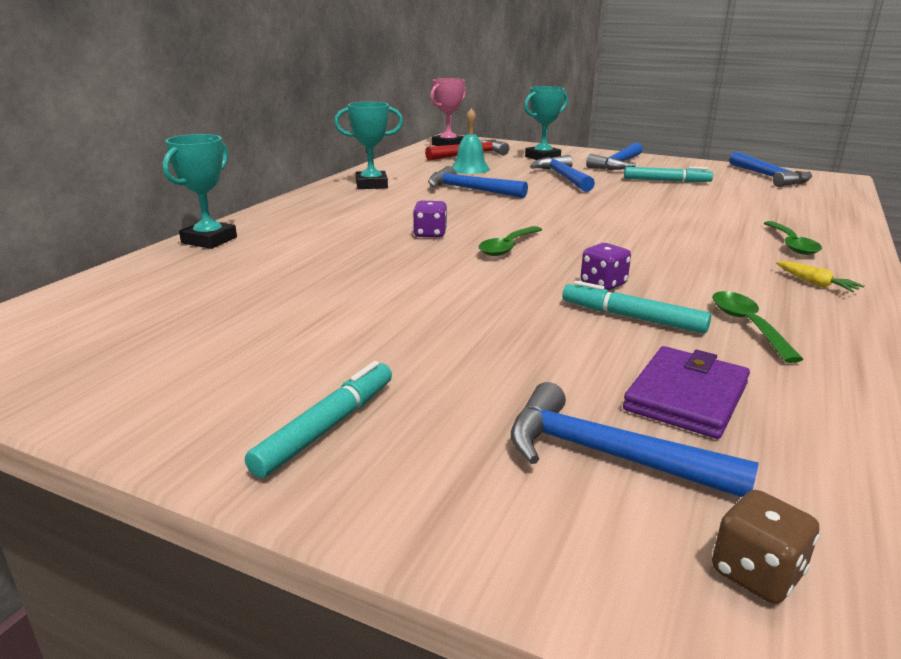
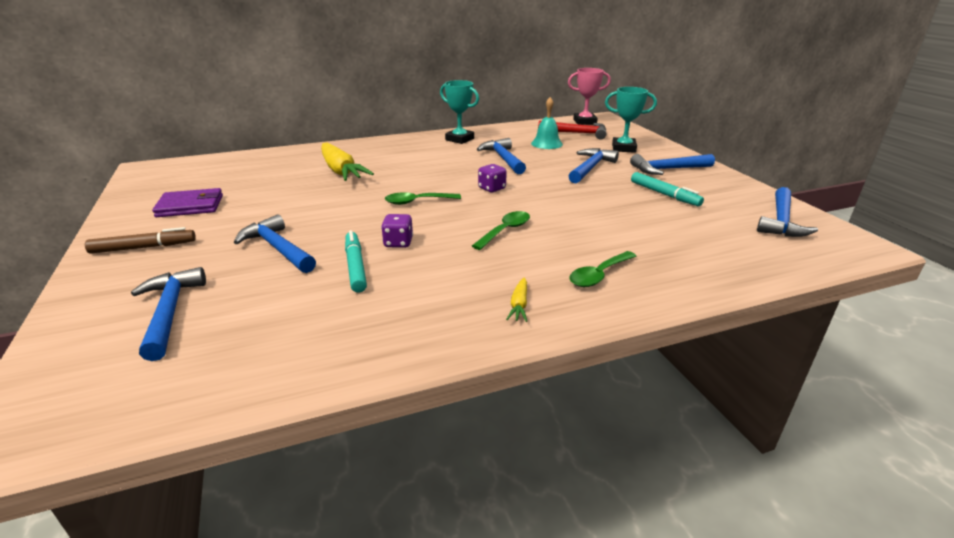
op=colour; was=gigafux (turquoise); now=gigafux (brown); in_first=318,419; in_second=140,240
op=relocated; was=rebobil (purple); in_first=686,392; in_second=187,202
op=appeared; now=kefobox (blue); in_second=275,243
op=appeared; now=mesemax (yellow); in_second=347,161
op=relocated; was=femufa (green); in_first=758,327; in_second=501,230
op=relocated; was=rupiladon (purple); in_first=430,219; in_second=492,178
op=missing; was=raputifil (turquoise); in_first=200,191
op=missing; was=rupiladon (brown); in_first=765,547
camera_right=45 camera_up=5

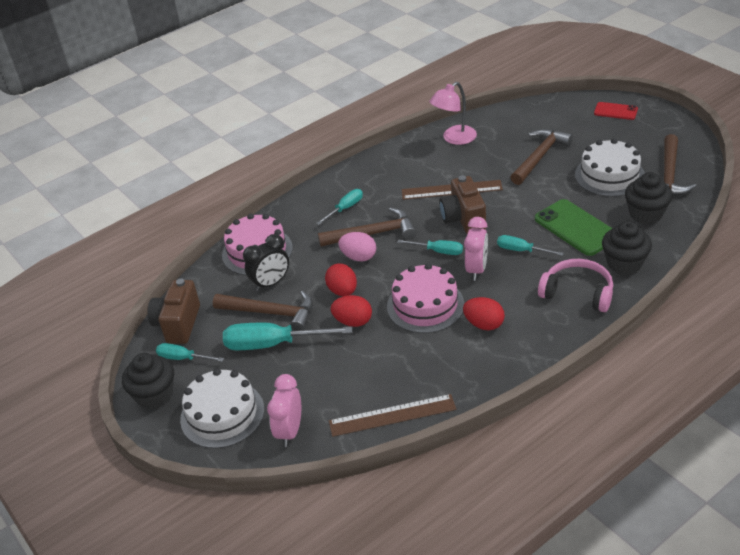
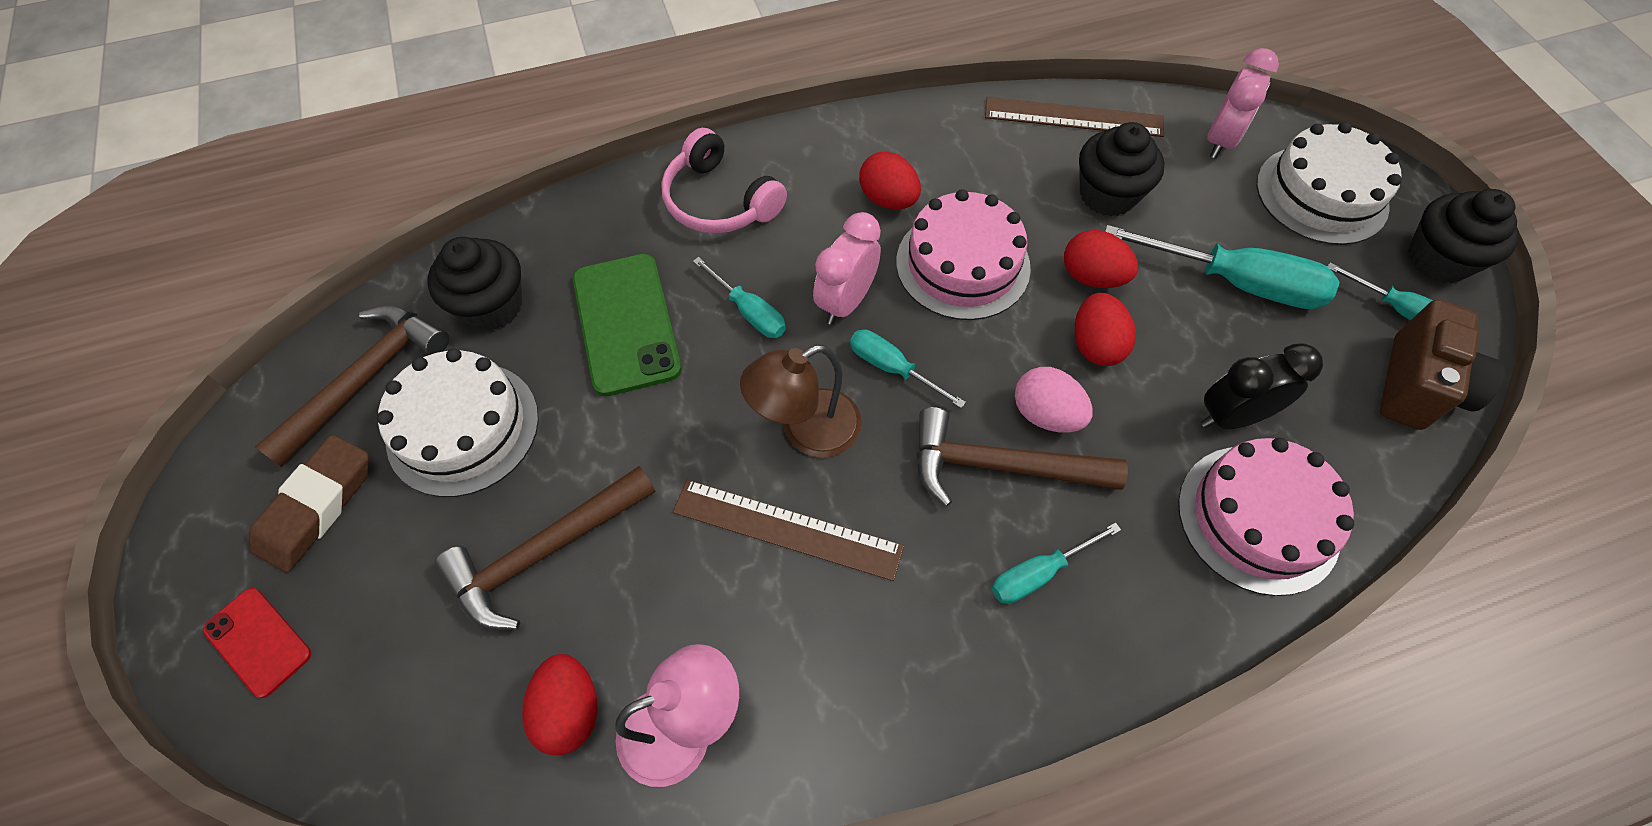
op=appeared; now=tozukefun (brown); in_second=309,504
op=appeared; now=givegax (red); in_second=560,704
op=exchanged; was=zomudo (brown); now=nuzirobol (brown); in_first=462,204; in_second=801,401
op=relocated; was=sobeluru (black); in_first=627,248; in_second=1121,169
op=missing; was=kefobox (brown); in_first=263,311
camera_right=-165 camera_up=20

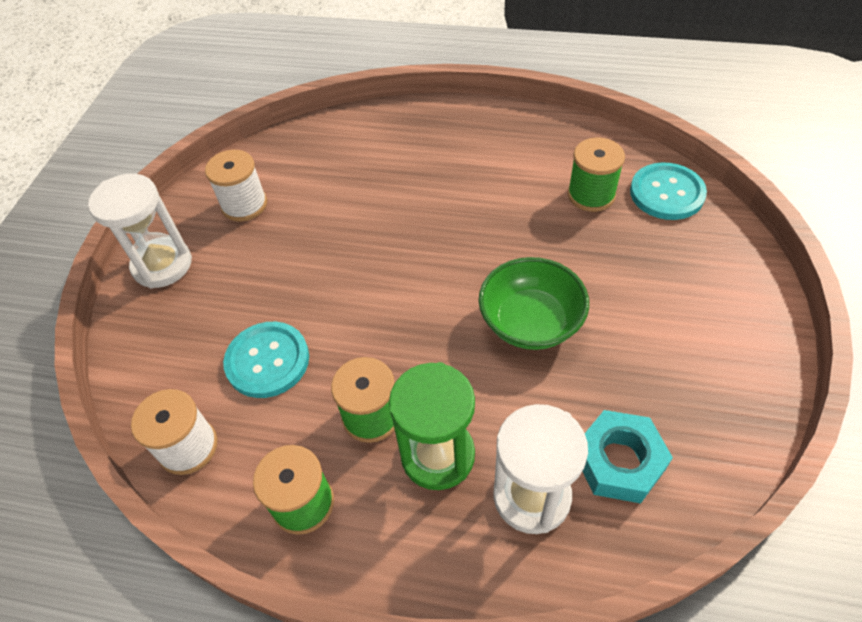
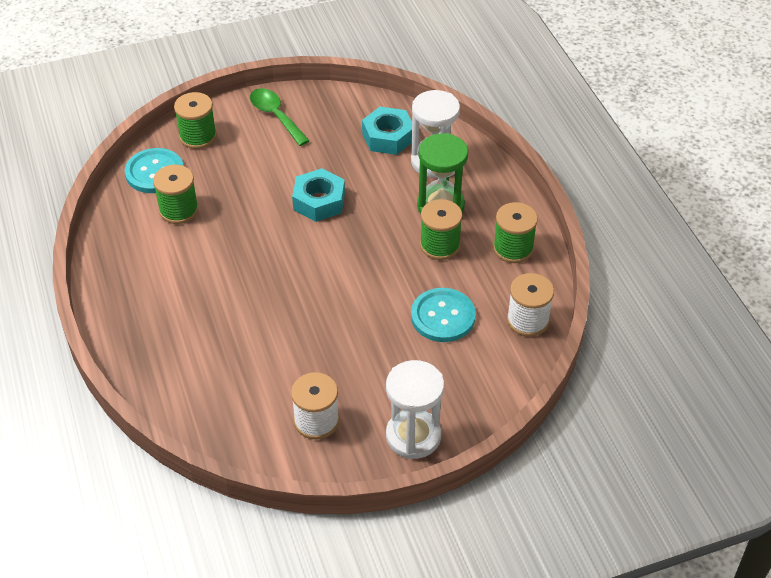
op=appeared; now=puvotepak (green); in_second=195,120
op=appeared; now=femufa (green); in_second=280,117
op=exchanged; was=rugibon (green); now=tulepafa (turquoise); in_first=534,303; in_second=318,195
camera_right=-125 camera_up=-5

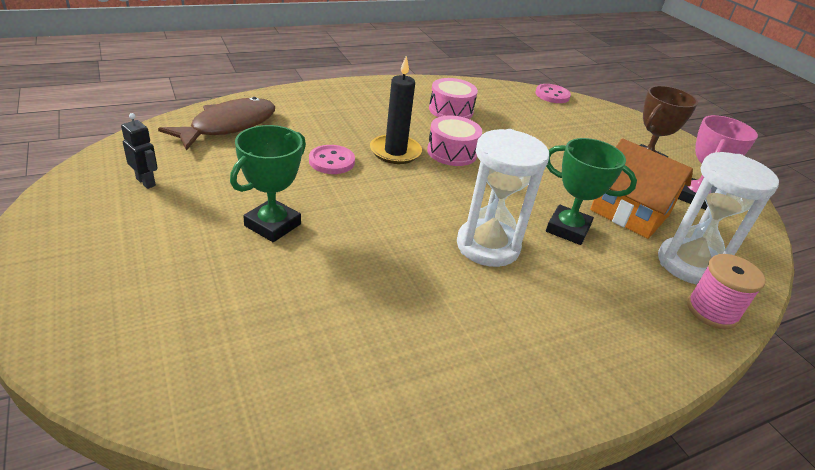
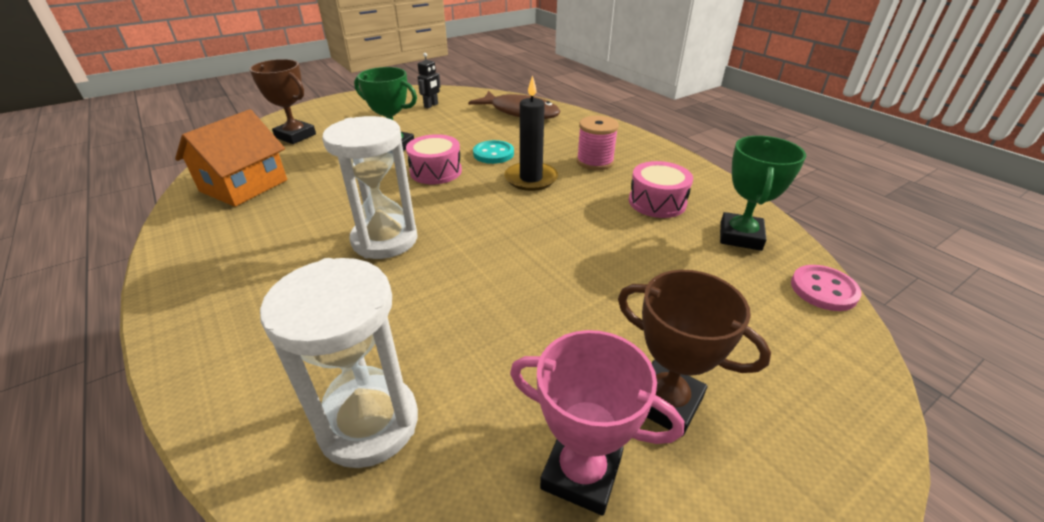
op=relocated; was=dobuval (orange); in_first=641,188; in_second=231,158
op=appeared; now=raputifil (brown); in_second=282,101
op=relocated; was=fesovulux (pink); in_first=454,141; in_second=434,159
op=colour; was=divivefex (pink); now=divivefex (turquoise); in_first=332,159; in_second=493,152
op=relocated; was=puvotepak (pink); in_first=726,291; in_second=598,143
op=relocated; was=raputifil (green); in_first=591,191; in_second=763,193
camera_right=85 camera_up=0

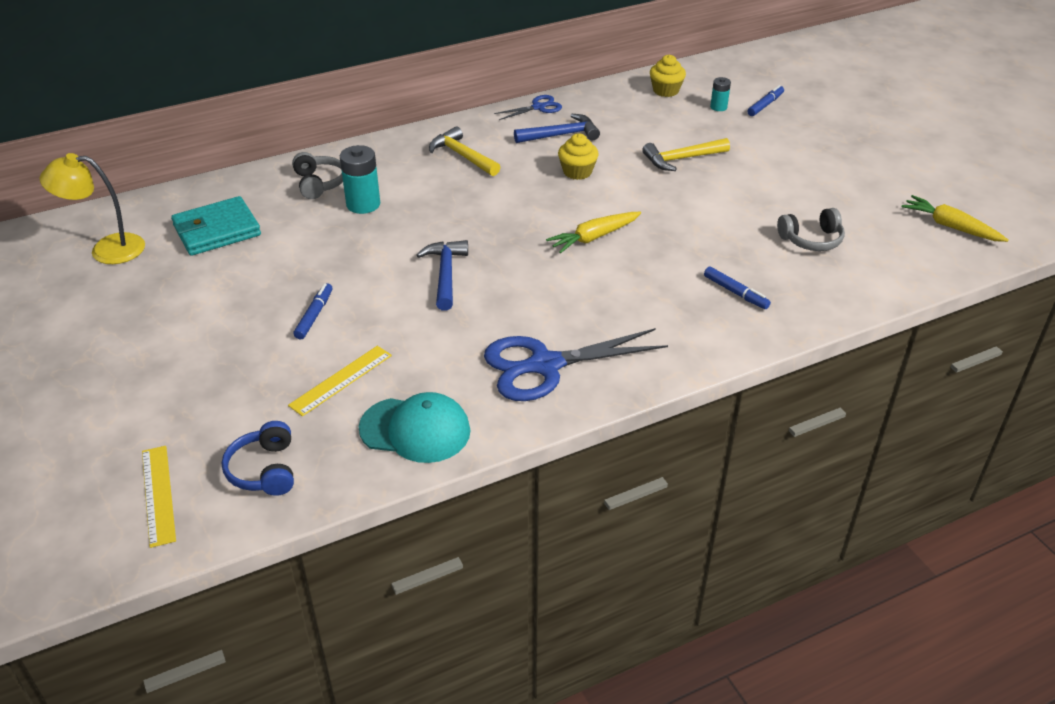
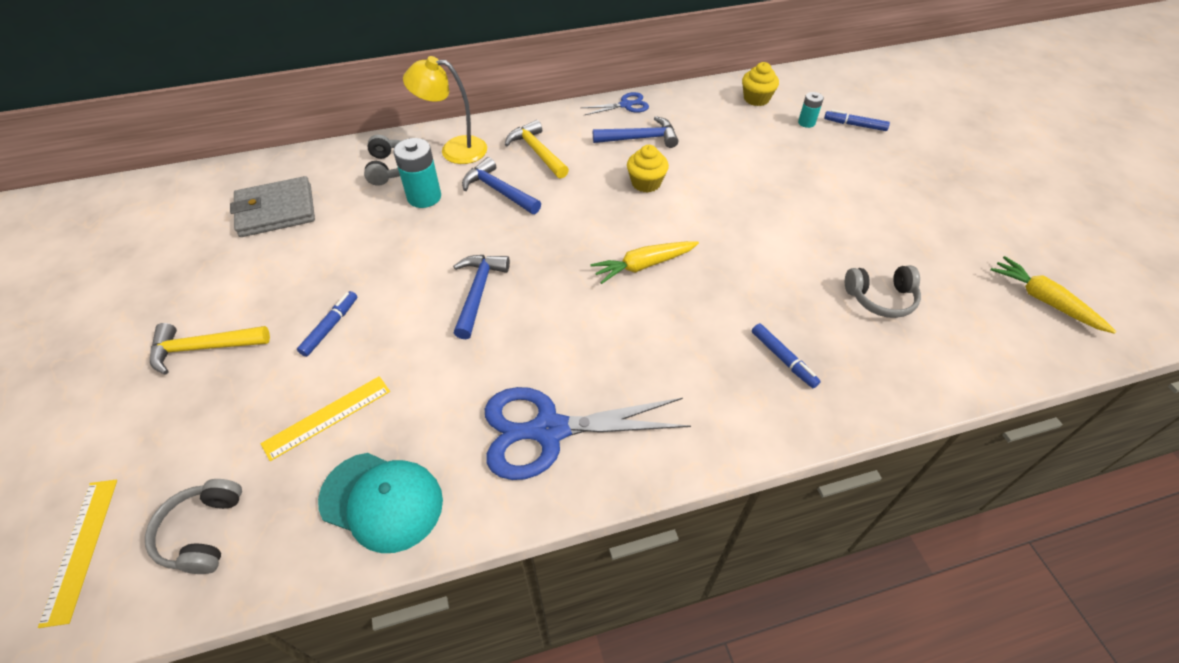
op=colour; was=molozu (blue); now=molozu (grey); in_first=258,458; in_second=193,526
op=relocated; was=kefobox (yellow); in_first=686,154; in_second=210,349
op=colour; was=rebobil (turquoise); now=rebobil (grey); in_first=216,226; in_second=272,206
op=relocated; was=nuzirobol (yellow); in_first=92,208; in_second=445,110
op=appeared; now=kefobox (blue); in_second=501,185
op=spun; was=gigafux (blue); in_first=765,100; in_second=857,120; clockwise=-120
camera_right=10 camera_up=10

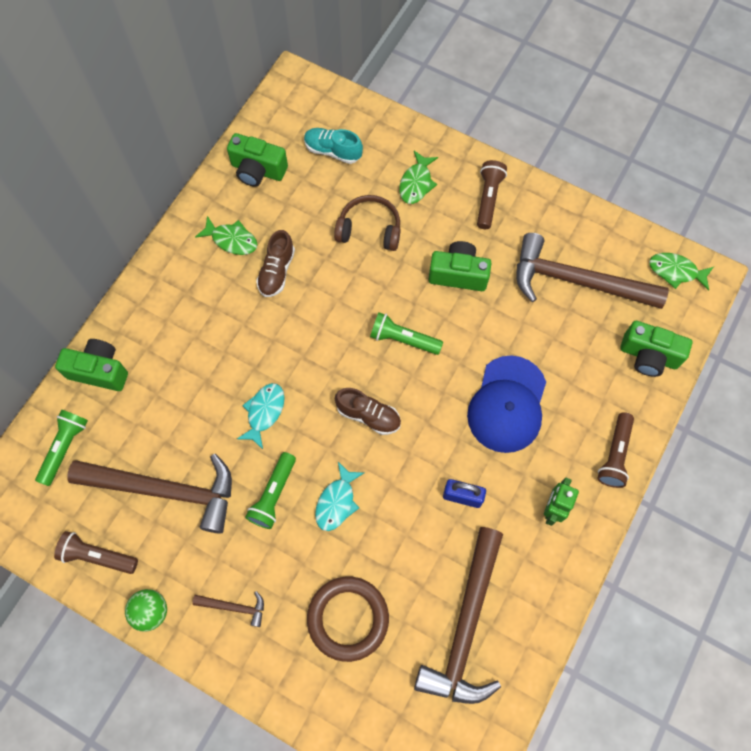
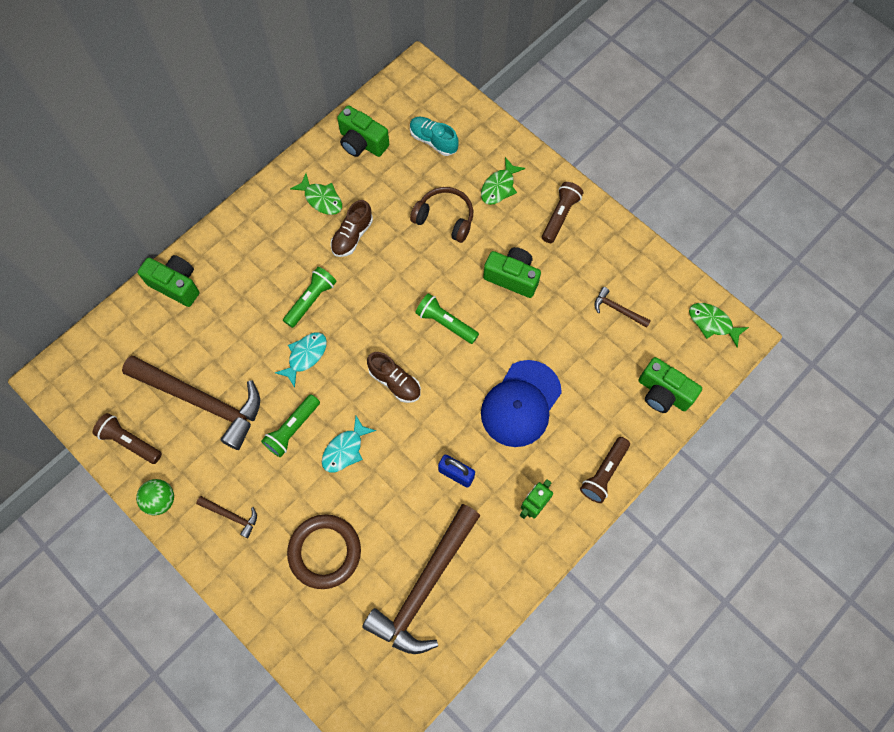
op=relocated; was=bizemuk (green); in_first=61,448; in_second=310,297
op=size; was=kefobox (brown); in_first=592,271; in_second=622,307; ratio=0.42
camera_right=15 camera_up=0

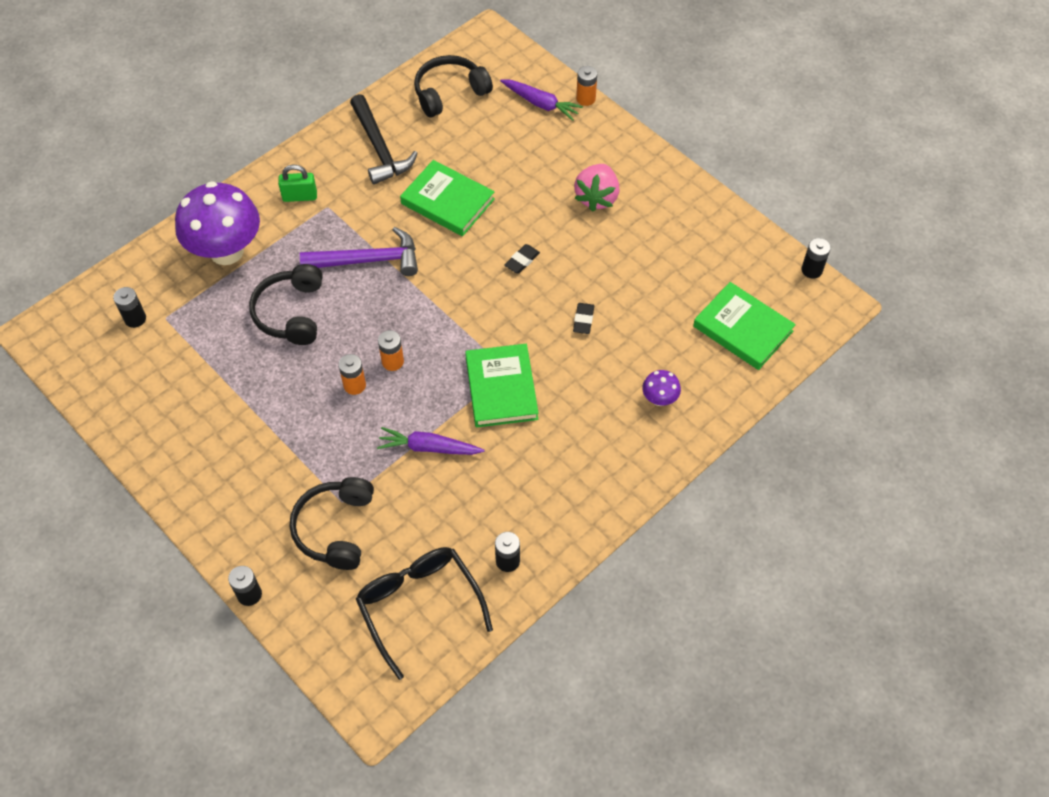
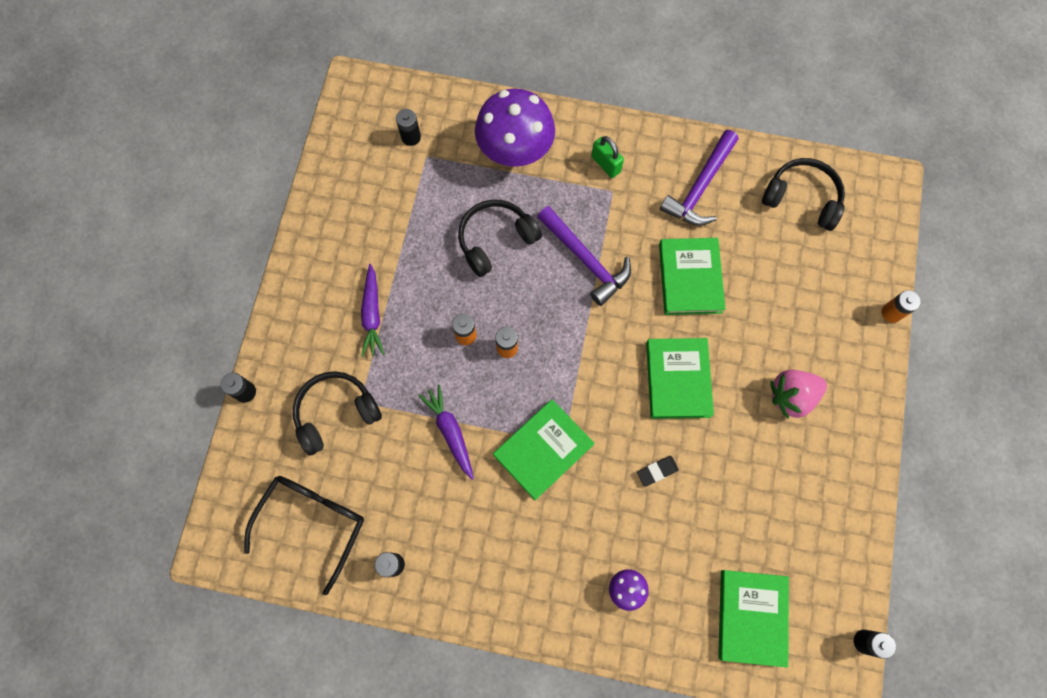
op=relocated; was=mesemax (purple); in_first=541,100; in_second=373,310
op=exchanged; was=tozukefun (black); now=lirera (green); in_first=522,258; in_second=680,378
op=colour; was=kefobox (black); now=kefobox (purple); in_first=384,139; in_second=699,178
camera_right=55 camera_up=15

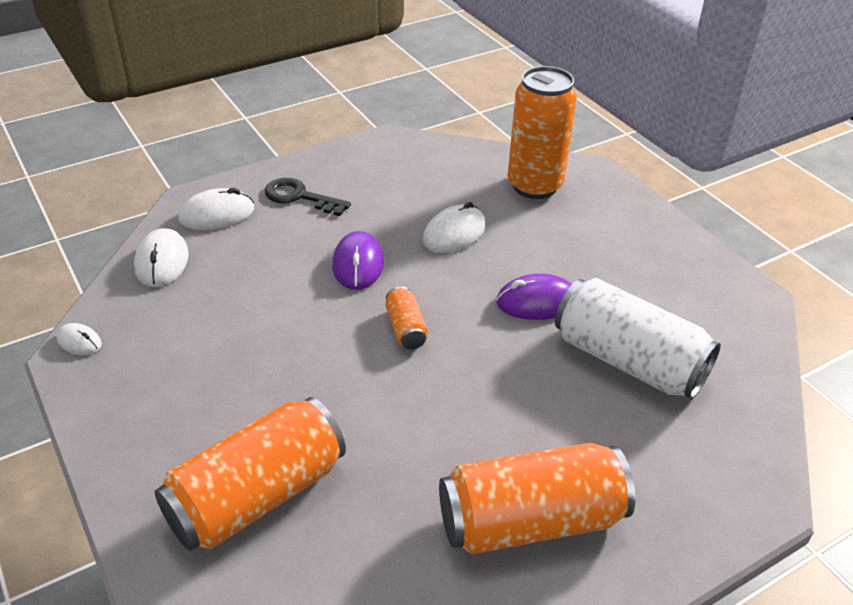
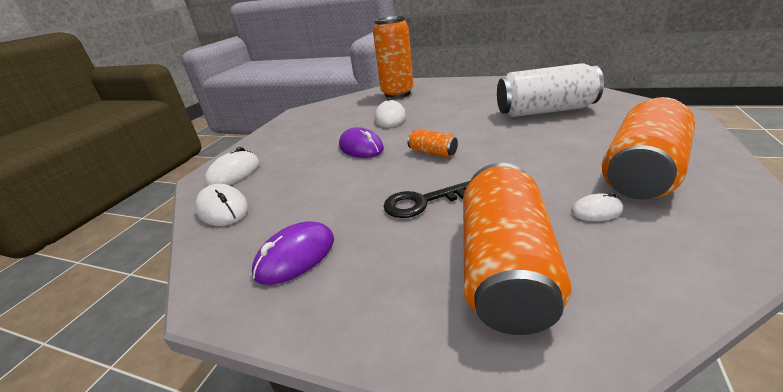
op=relocated; was=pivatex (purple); in_first=534,297; in_second=293,253
op=relocated; was=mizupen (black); in_first=308,197; in_second=427,199
op=relocated; was=pivatex (white); in_first=79,339; in_second=597,207
camera_right=-35 camera_up=-10

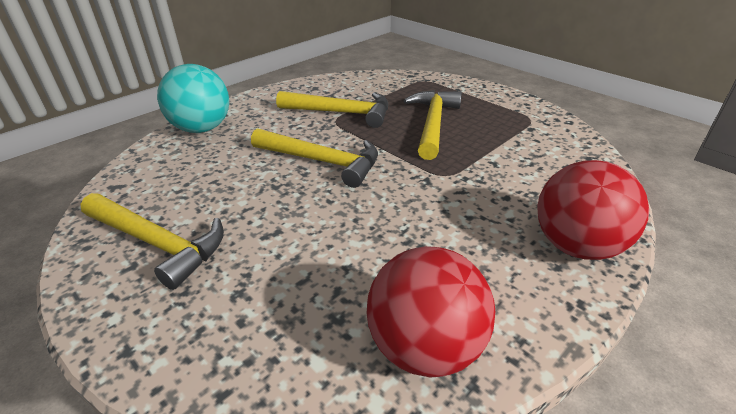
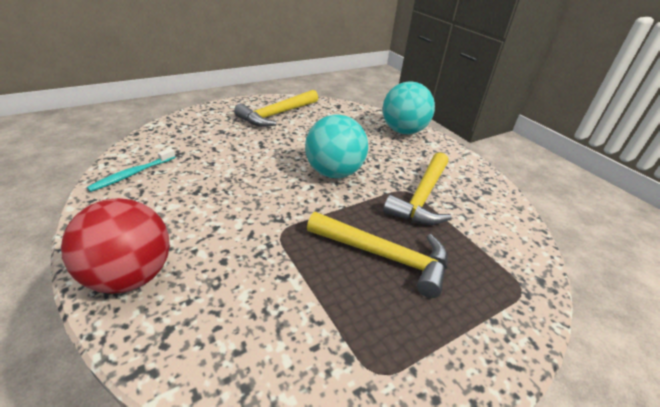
op=exchanged; was=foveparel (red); now=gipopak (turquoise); in_first=430,312; in_second=131,170
op=exchanged; was=kefobox (yellow); now=foveparel (turquoise); in_first=314,158; in_second=336,146
camera_right=100 camera_up=0

